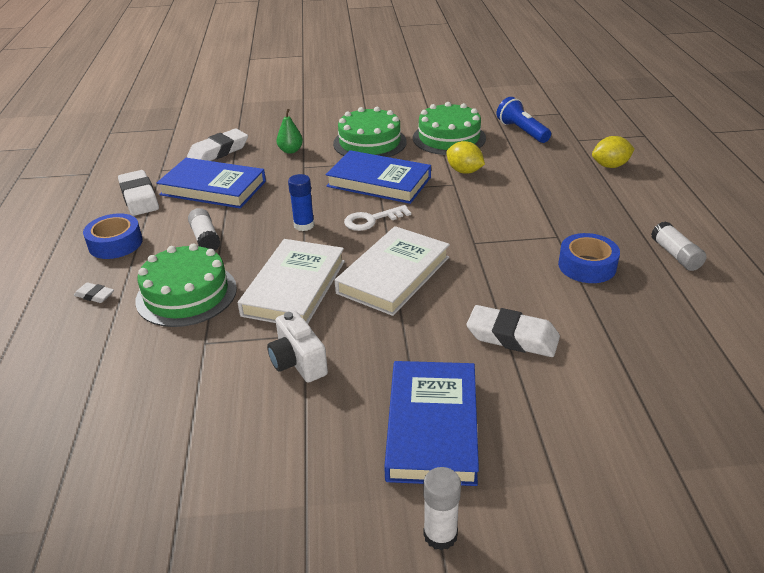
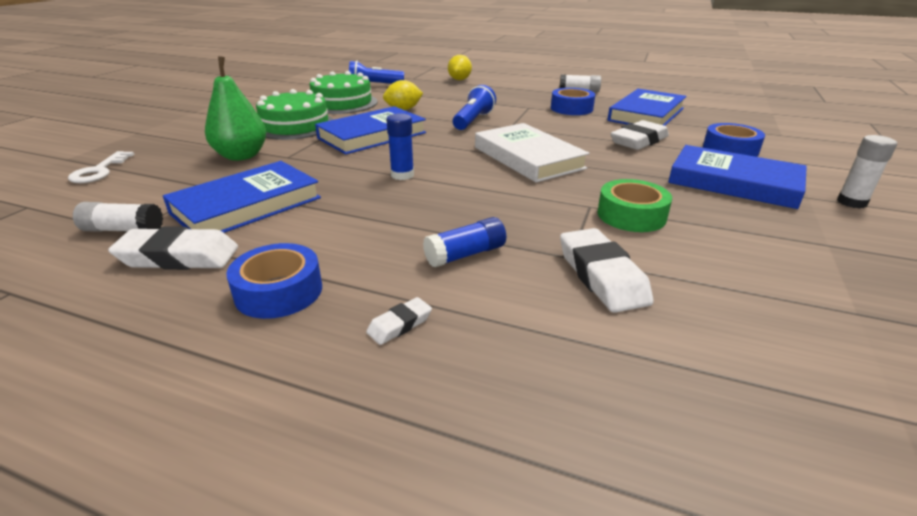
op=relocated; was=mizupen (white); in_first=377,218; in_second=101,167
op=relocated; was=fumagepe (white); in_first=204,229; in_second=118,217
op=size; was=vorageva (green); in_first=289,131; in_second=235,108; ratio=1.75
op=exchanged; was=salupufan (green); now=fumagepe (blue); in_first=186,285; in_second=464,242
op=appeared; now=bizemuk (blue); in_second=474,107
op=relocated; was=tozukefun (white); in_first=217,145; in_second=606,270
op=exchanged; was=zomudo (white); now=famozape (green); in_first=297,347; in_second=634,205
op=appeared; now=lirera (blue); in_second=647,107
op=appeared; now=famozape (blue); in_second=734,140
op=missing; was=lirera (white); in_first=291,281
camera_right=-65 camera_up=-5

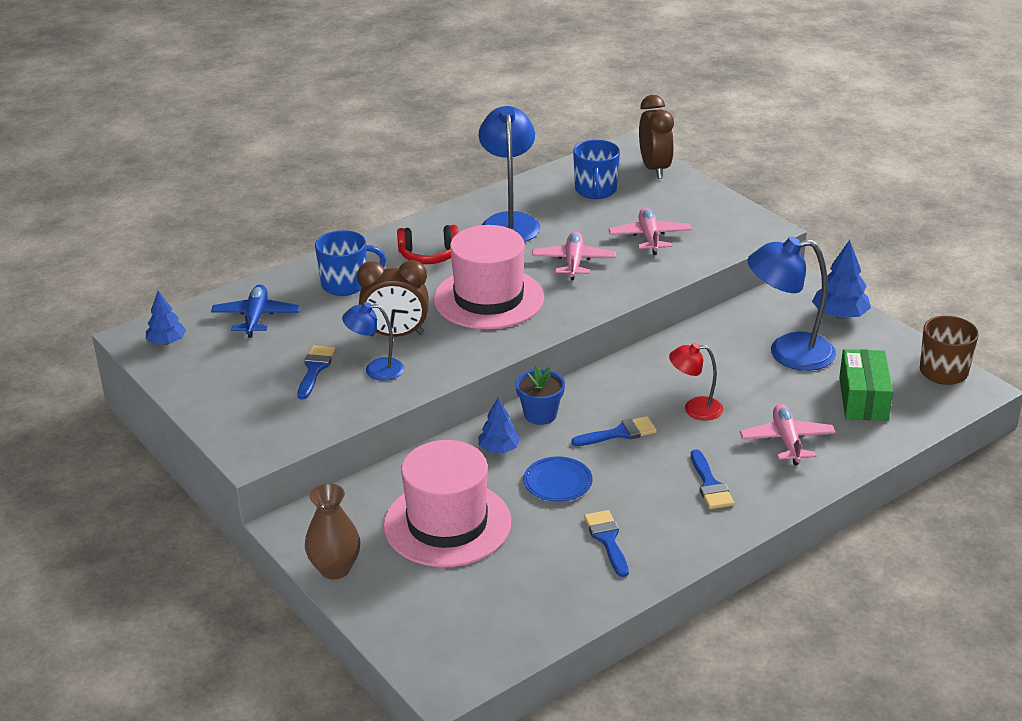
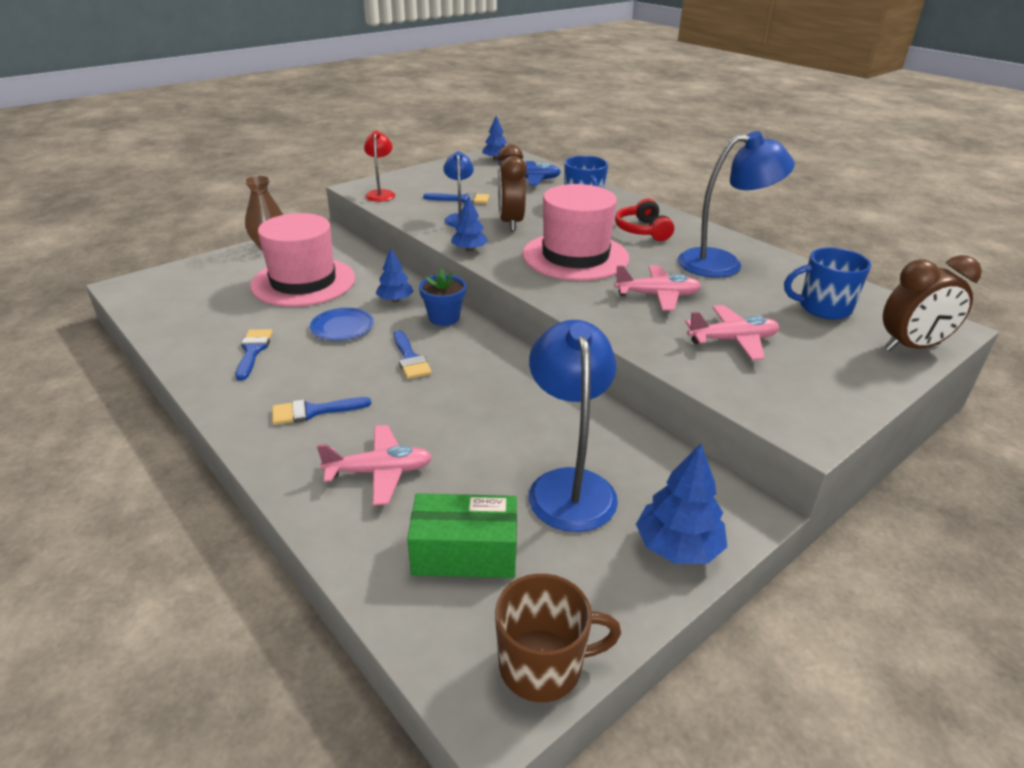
op=spun; was=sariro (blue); in_first=606,543; in_second=254,355; clockwise=-75
op=relocated; was=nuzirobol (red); in_first=696,382; in_second=379,166
op=appeared; now=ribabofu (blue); in_second=469,223
camera_right=85 camera_up=0

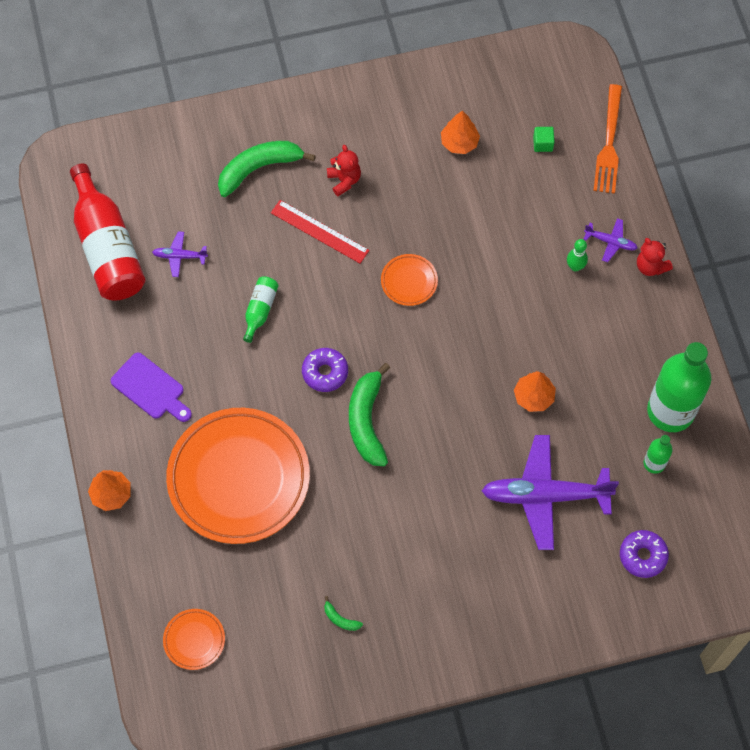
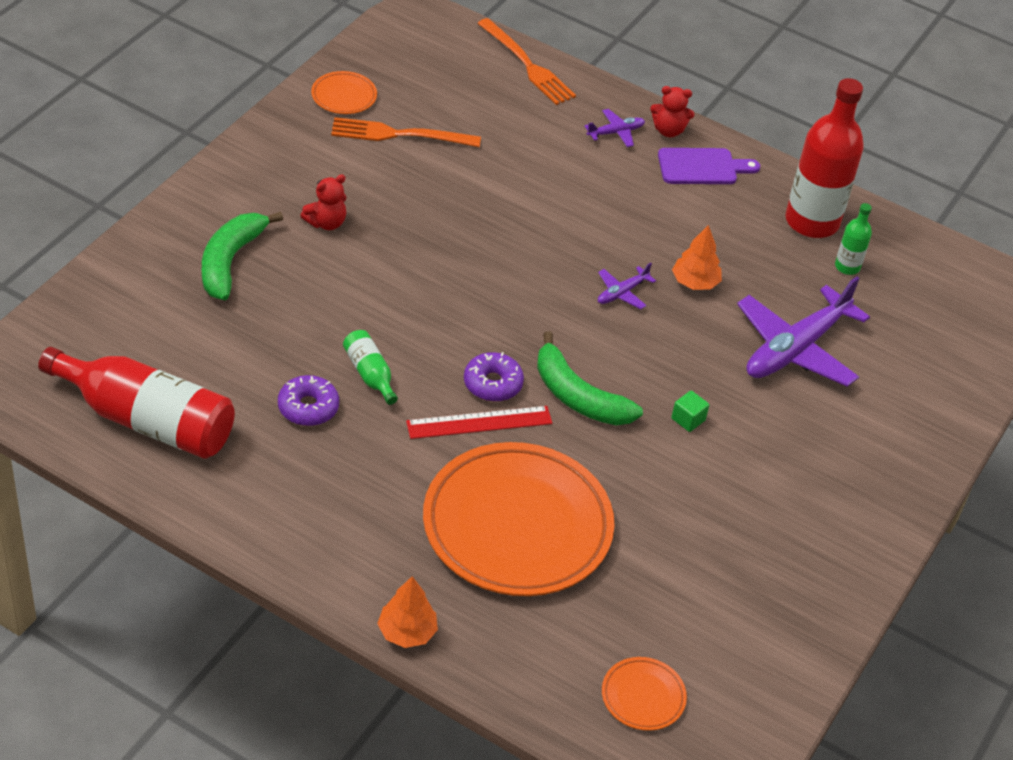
op=relocated; was=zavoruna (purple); in_first=644,554; in_second=308,400
op=spun; was=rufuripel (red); in_first=344,170; in_second=323,202; clockwise=120
op=relocated; was=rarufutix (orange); in_first=409,280; in_second=344,92
op=exchanged; was=ribabofu (orange); now=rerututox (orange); in_first=460,132; in_second=406,132
op=relocated; was=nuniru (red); in_first=320,231; in_second=479,422
op=relocated; was=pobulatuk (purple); in_first=180,254; in_second=627,286
op=relocated; was=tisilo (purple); in_first=151,387; in_second=709,166
op=relocated; was=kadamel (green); in_first=544,139; in_second=690,411
op=colour; was=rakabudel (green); now=rakabudel (red); in_first=679,387; in_second=825,158
op=missing; was=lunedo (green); in_first=343,613
op=missing; was=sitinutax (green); in_first=577,255
camera_right=-50 camera_up=-20

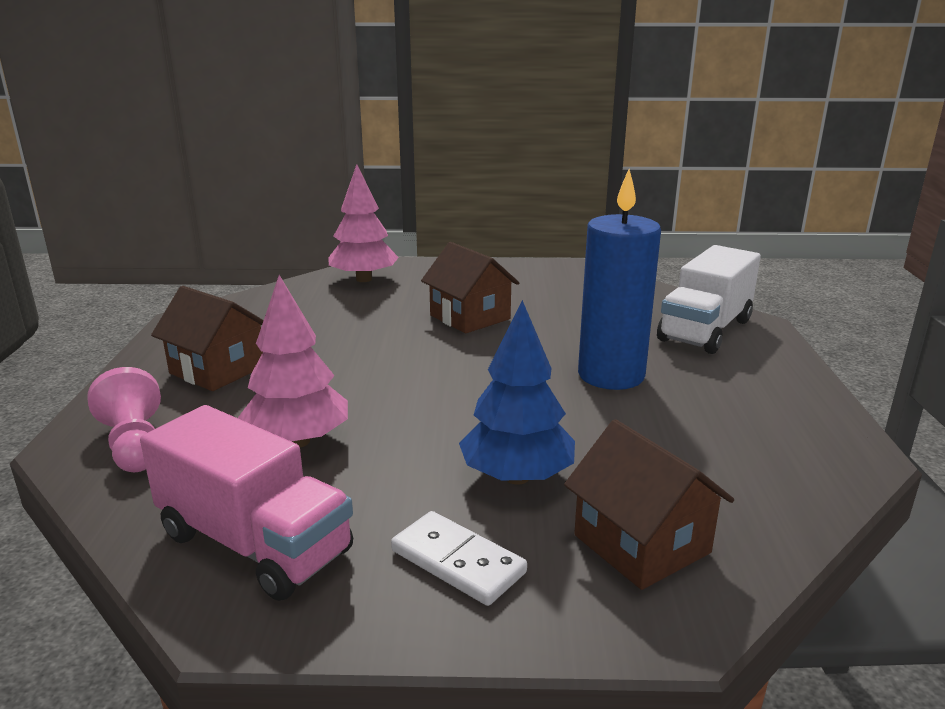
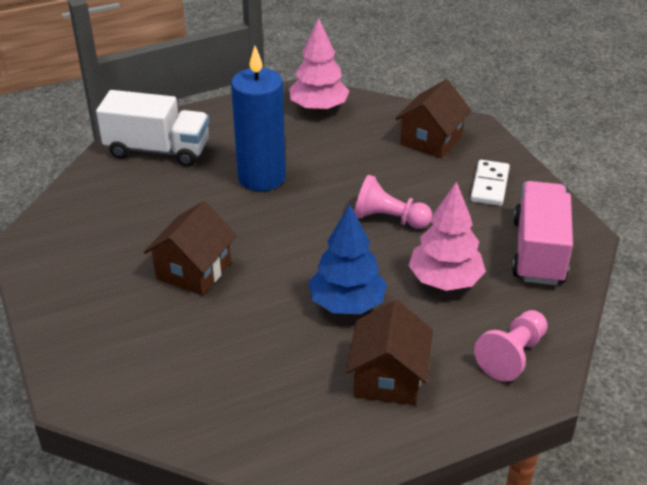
op=relocated; was=ribabofu (pink); in_first=363,223; in_second=319,65
op=relocated; was=ribabofu (blue); in_first=517,392; in_second=348,259
op=appeared; now=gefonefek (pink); in_second=393,202
camera_right=-115 camera_up=15

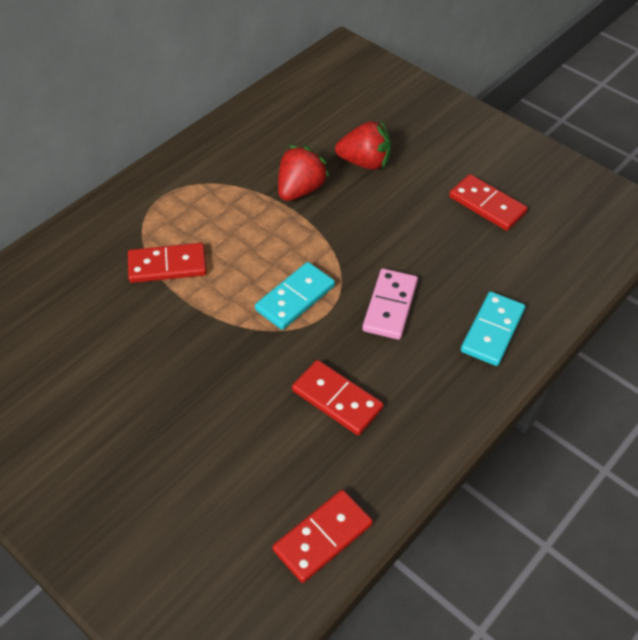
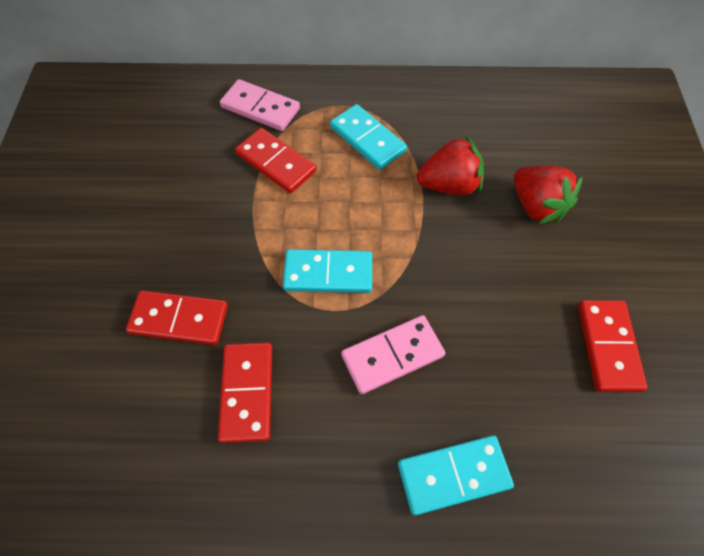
op=relocated; was=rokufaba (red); in_first=323,536; in_second=177,317
op=appeared; now=rokufaba (pink); in_second=260,105
op=appeared; now=rokufaba (turquoise); in_second=368,137
camera_right=50 camera_up=10

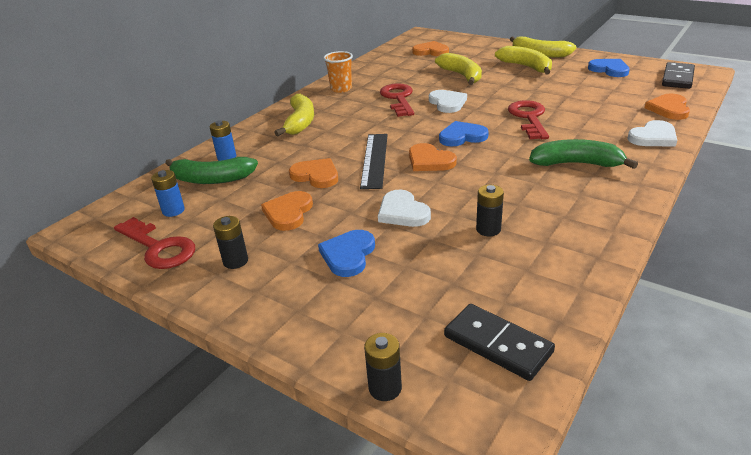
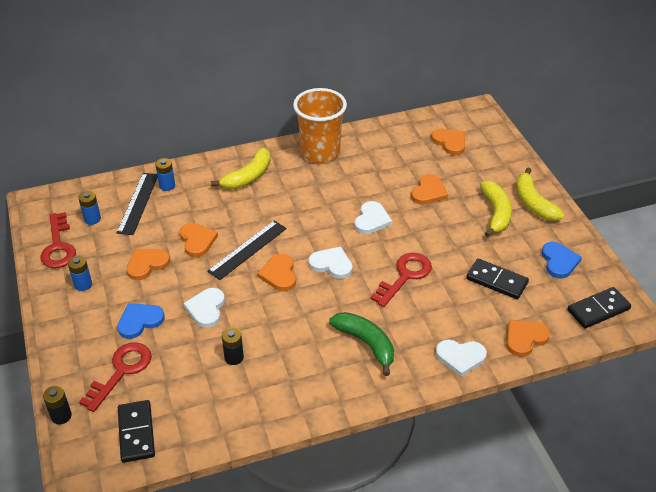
op=colour; was=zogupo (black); now=zogupo (blue); in_first=230,242; in_second=80,273
op=relocated; was=mizupen (red); in_first=397,100; in_second=115,377
op=exchanged; was=lunedo (green); now=nuniru (black); in_first=211,170; in_second=137,204
op=size; was=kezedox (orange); in_first=338,72; in_second=320,125; ratio=1.85
op=colour; was=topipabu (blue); now=topipabu (white); in_first=464,133; in_second=331,263
op=exchanged; was=lunedo (yellow); now=topipabu (orange); in_first=458,69; in_second=429,189
op=appeared; now=rokufaba (black); in_second=497,279
camera_right=35 camera_up=10

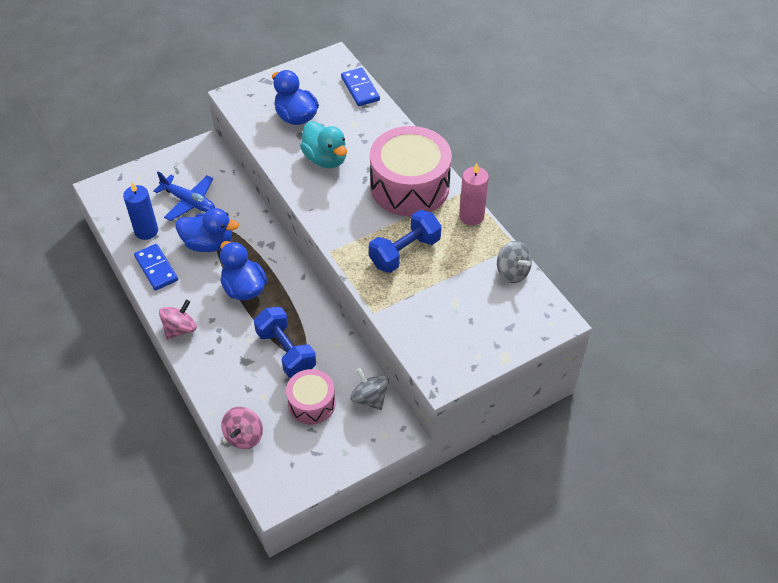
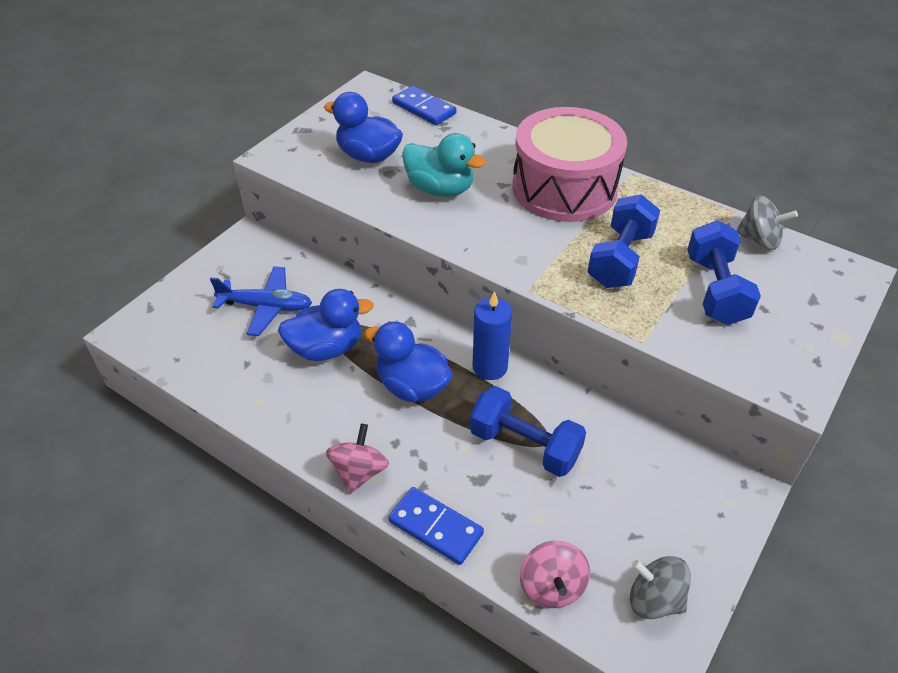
op=relocated; was=rokufaba (blue); in_first=156,267; in_second=436,526
op=relocated; was=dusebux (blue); in_first=140,211; in_second=492,335
op=relocated; was=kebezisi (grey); in_first=369,389; in_second=660,587
op=appeared; now=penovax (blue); in_second=724,272
op=missing; was=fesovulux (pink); in_first=311,396
op=missing; was=dusebux (pink); in_first=474,194
camera_right=-25 camera_up=-5

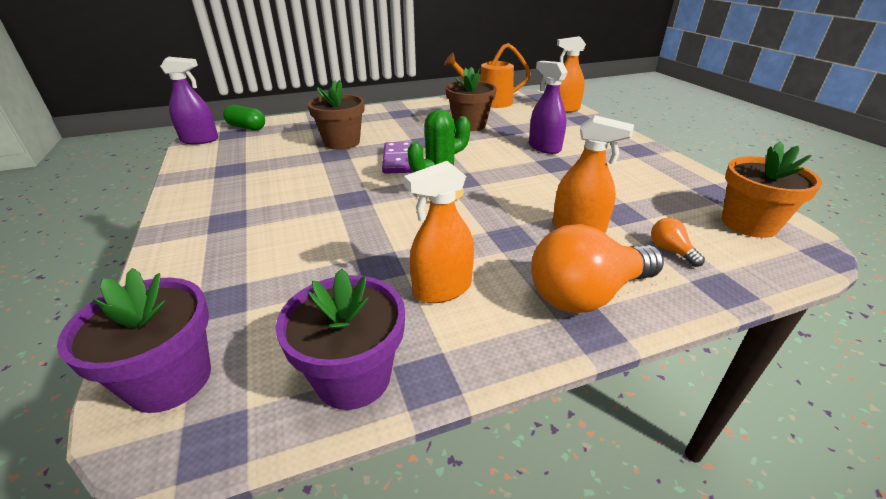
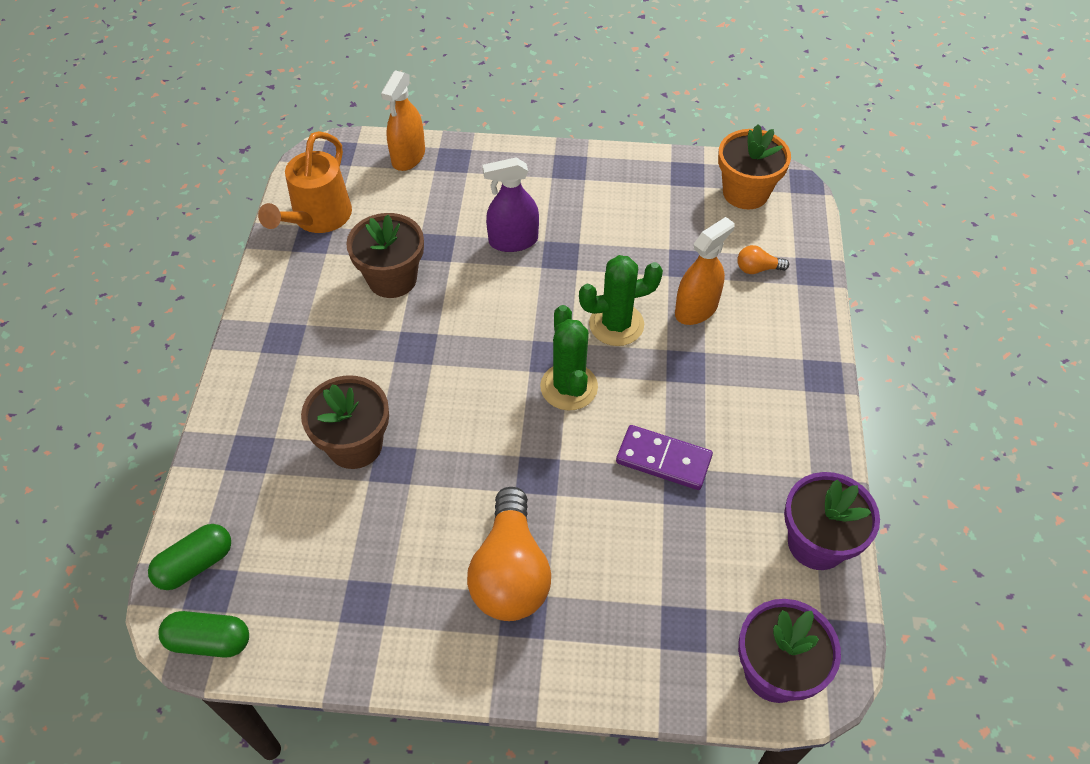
op=exchanged; was=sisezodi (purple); now=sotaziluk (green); in_first=189,100; in_second=203,634
op=relocated; was=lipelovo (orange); in_first=597,268; in_second=509,554
op=appeared; now=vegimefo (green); in_second=621,300
op=relocated; was=rokufaba (purple); in_first=397,158; in_second=664,457
op=missing; was=sisezodi (orange); in_first=439,232
camera_right=-65 camera_up=20

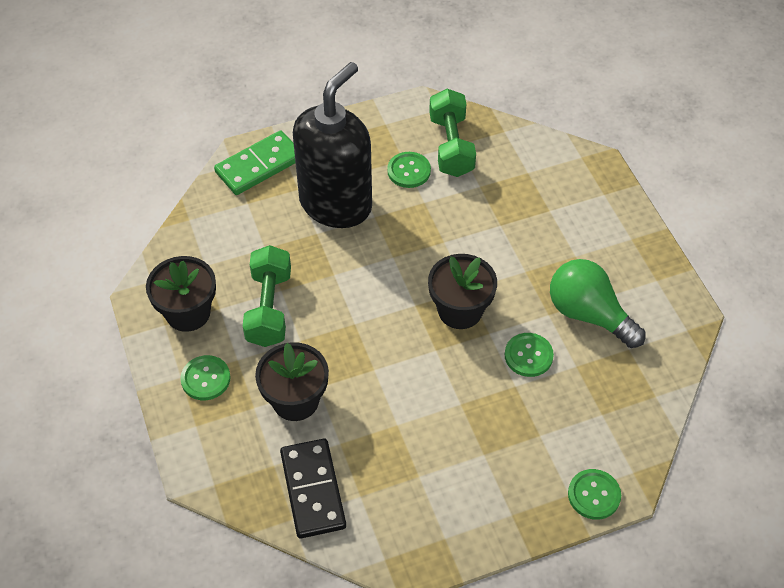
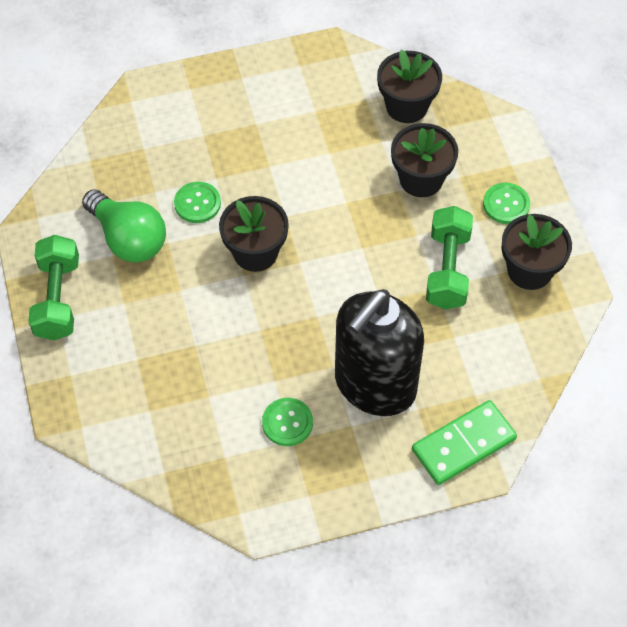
op=relocated; was=penovax (green); in_first=452,133; in_second=53,287
op=exchanged; was=rokufaba (black); now=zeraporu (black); in_first=313,489; in_second=409,86
op=missing; was=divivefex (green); in_first=594,494
camera_right=-175 camera_up=5

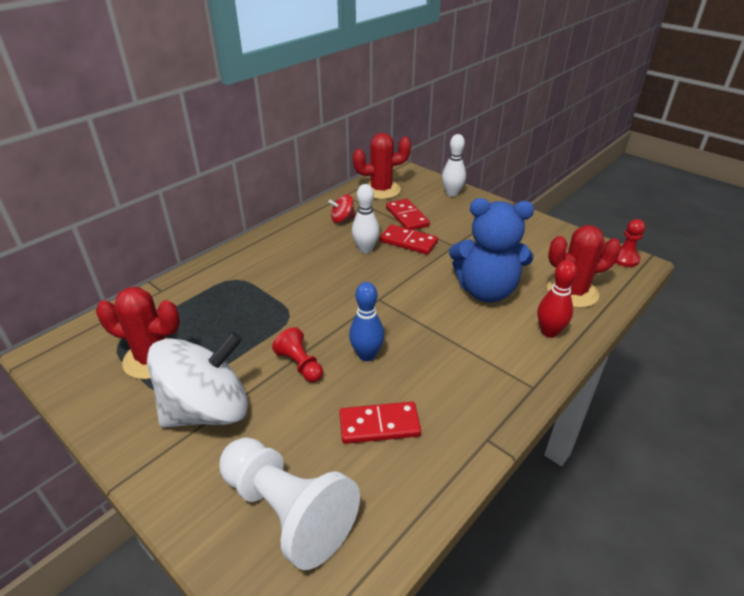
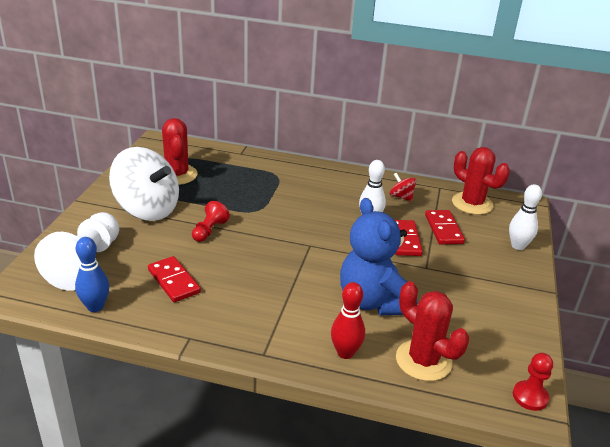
op=relocated; was=sitinutax (blue); in_first=367,321; in_second=92,274
op=spun; was=rokufaba (red); in_first=408,214; in_second=445,227; clockwise=-45
camera_right=60 camera_up=-5

